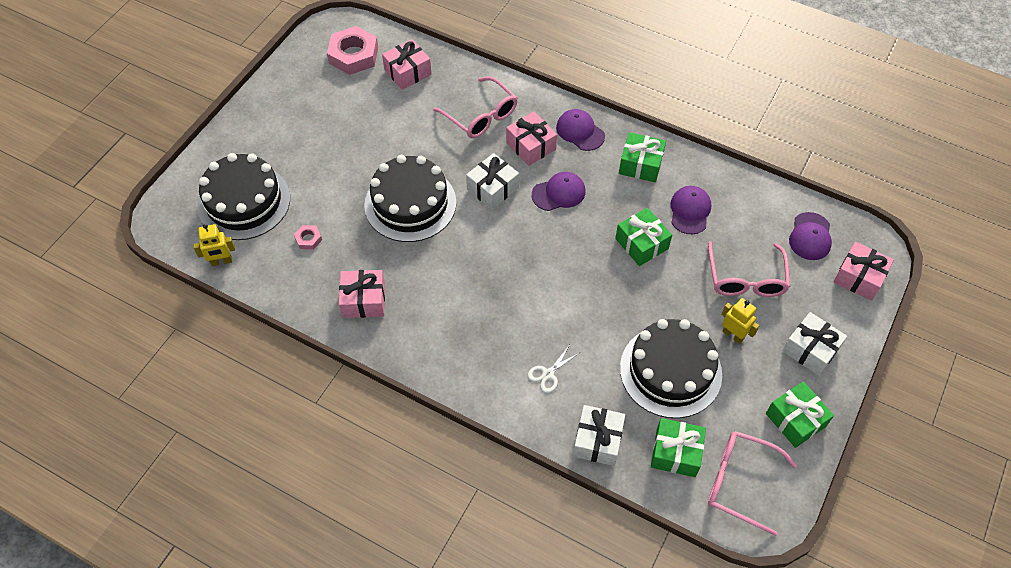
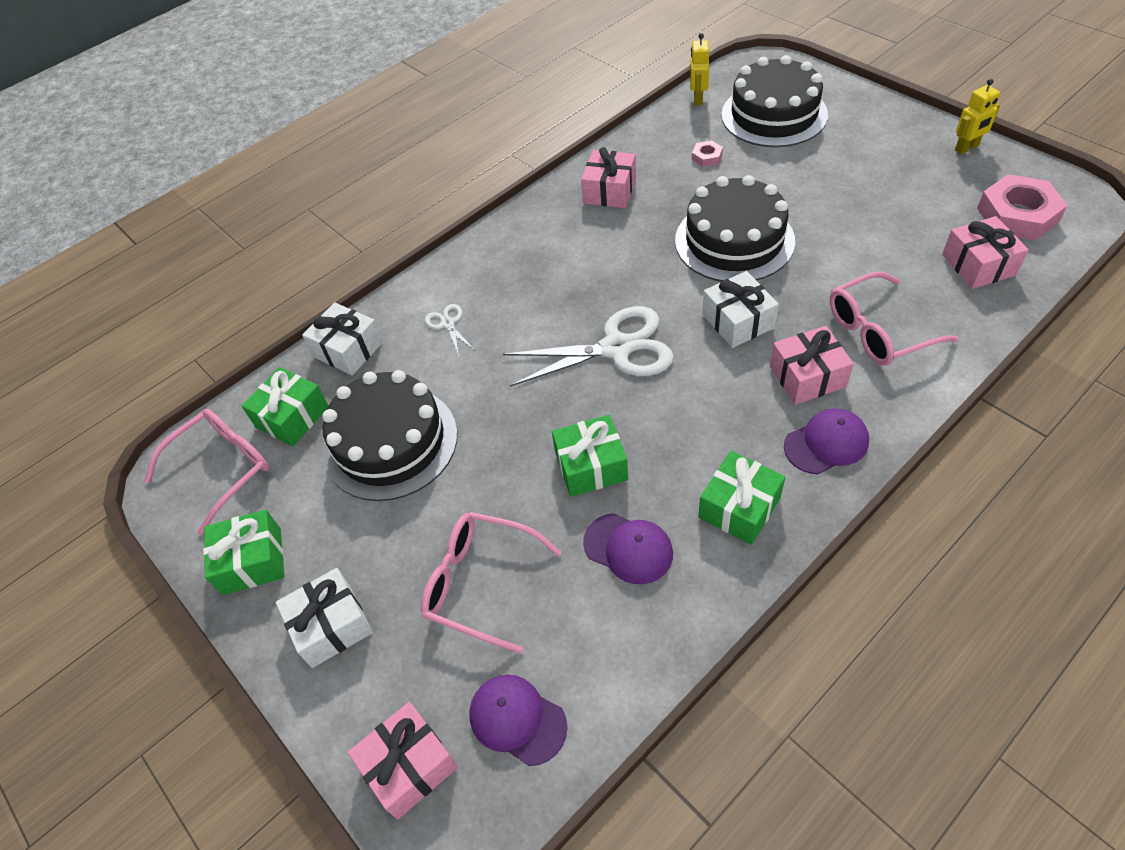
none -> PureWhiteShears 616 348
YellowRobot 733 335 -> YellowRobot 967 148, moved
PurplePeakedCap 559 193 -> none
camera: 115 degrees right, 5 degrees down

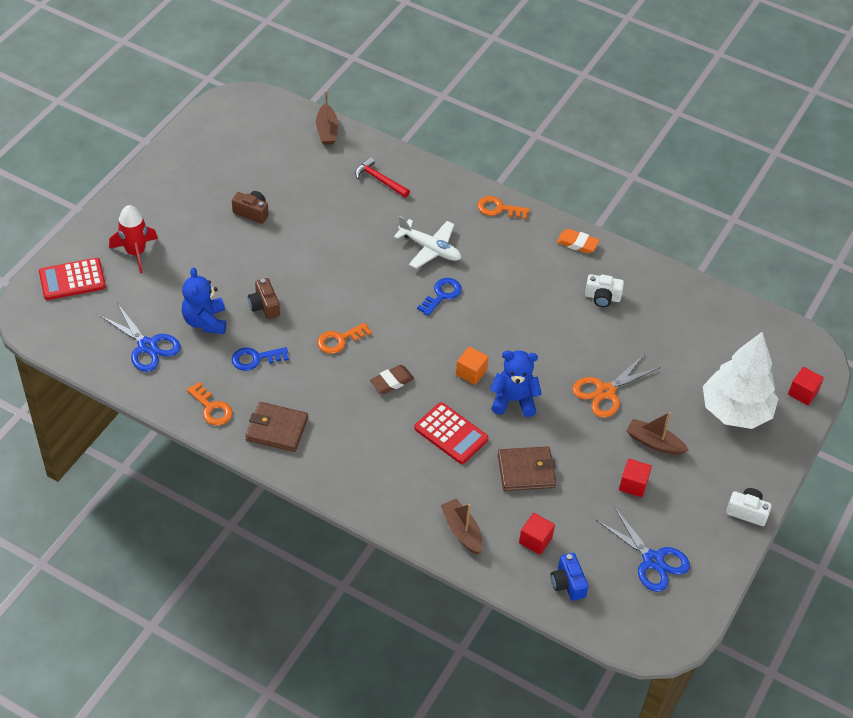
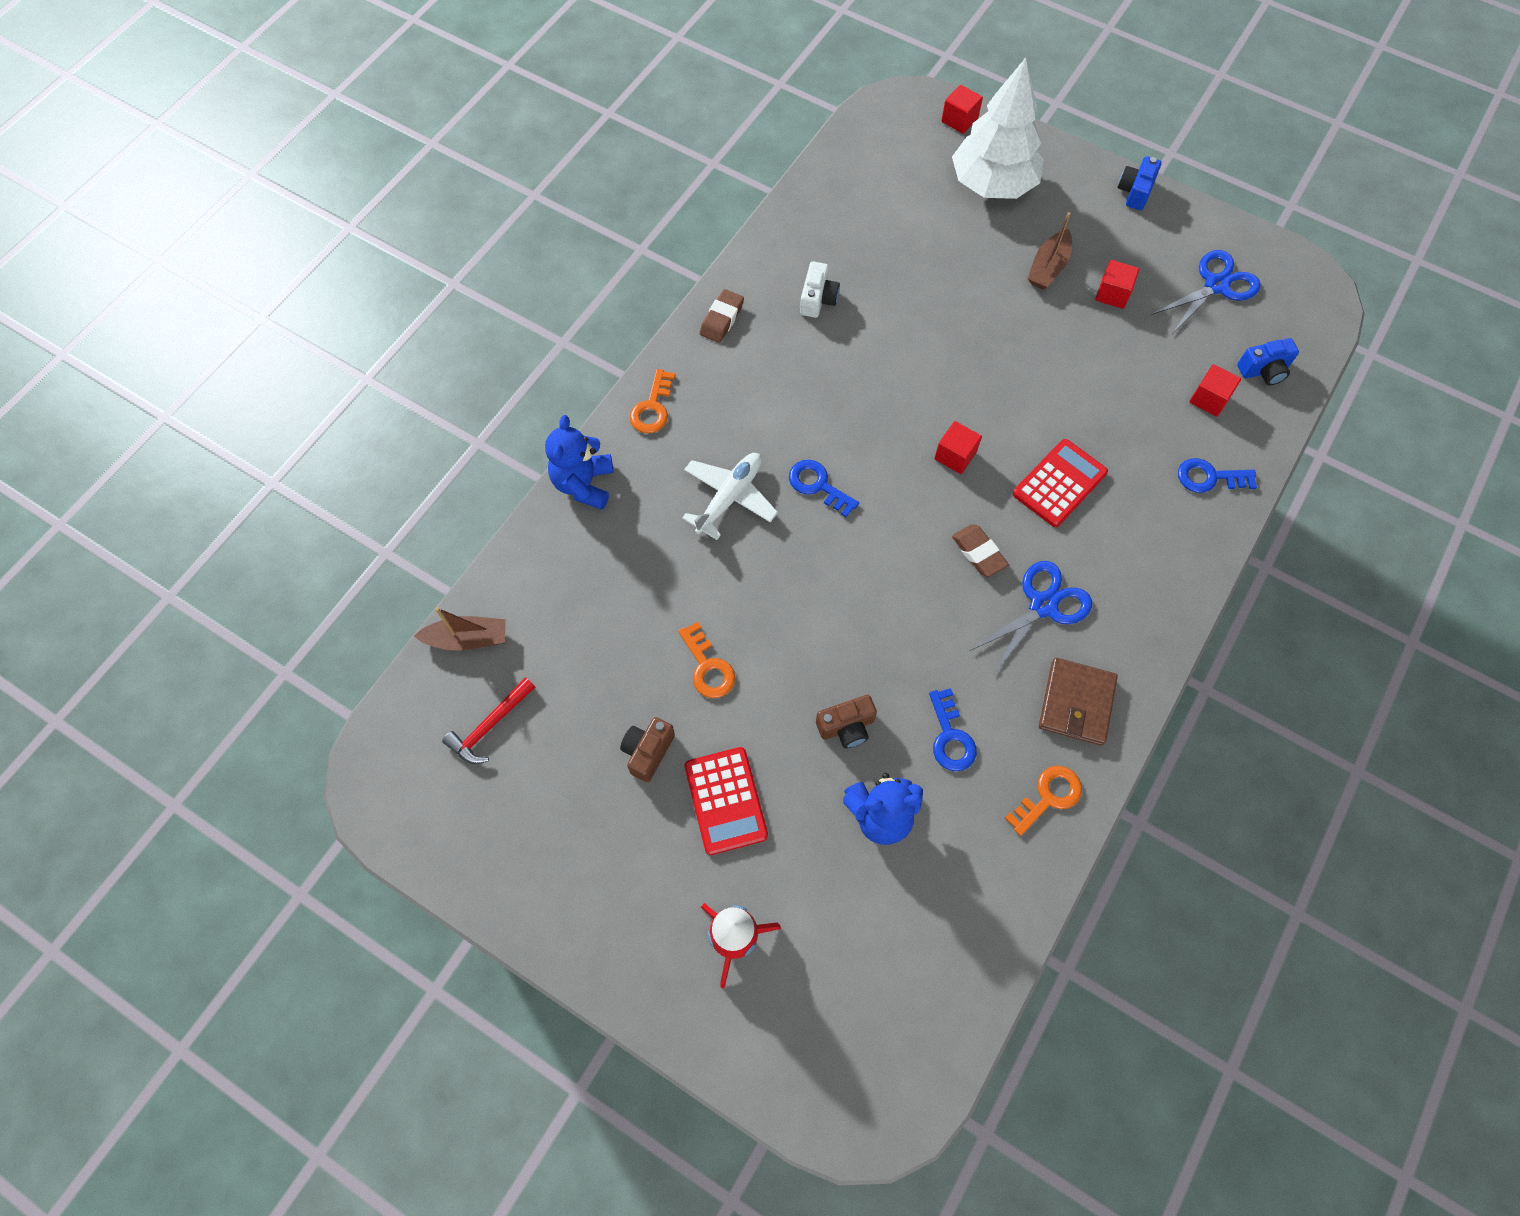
CrimsonCarpenter'sHammer 379 180 -> CrimsonCarpenter'sHammer 490 726, moved
BlueStuffedBear 514 400 -> BlueStuffedBear 584 484, moved
BrightOrangeDoorKey 339 340 -> BrightOrangeDoorKey 708 667, moved
CrimsonPocketCalculator 72 280 -> CrimsonPocketCalculator 726 801, moved
BrightOrangeEraser 577 244 -> RussetEraser 722 319
BrightOrangeCube 471 372 -> CrimsonCube 955 456
BlueShears 147 346 -> BlueShears 1043 605, moved
PureWhiteCompactCamera 747 512 -> BlueCompactCamera 1135 192
RussetToyBoat 462 531 -> BlueDoorKey 1209 477
RussetBillfold 526 471 -> none
BrightOrangeShears 605 392 -> none
camera: 85 degrees left, 15 degrees up

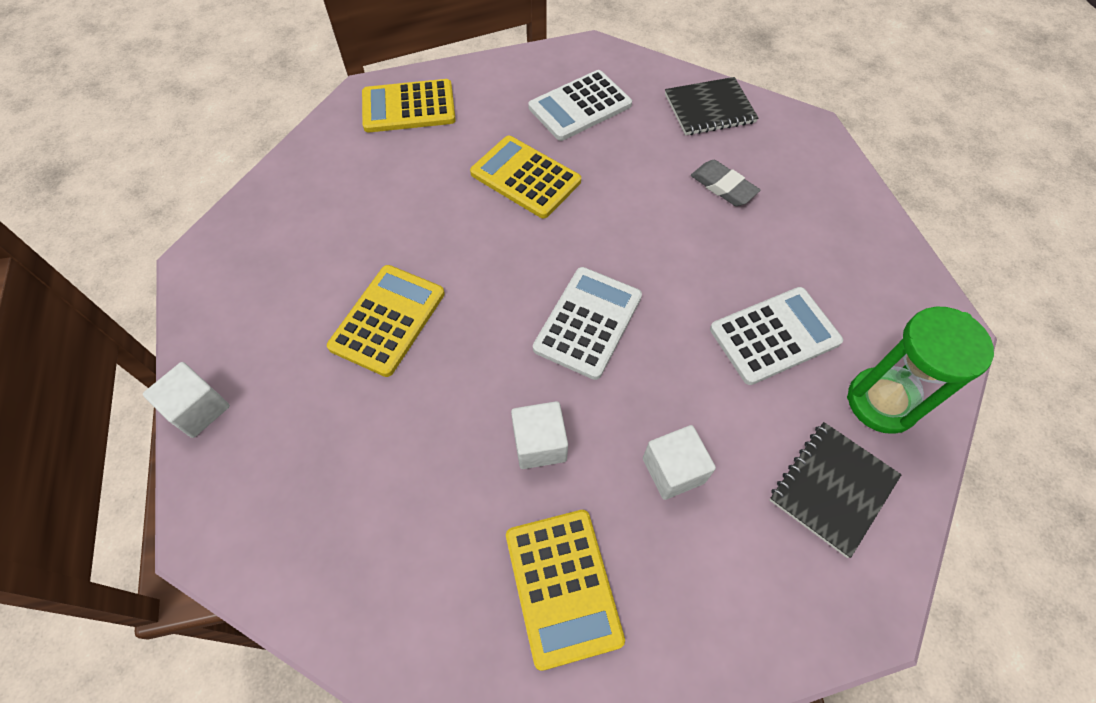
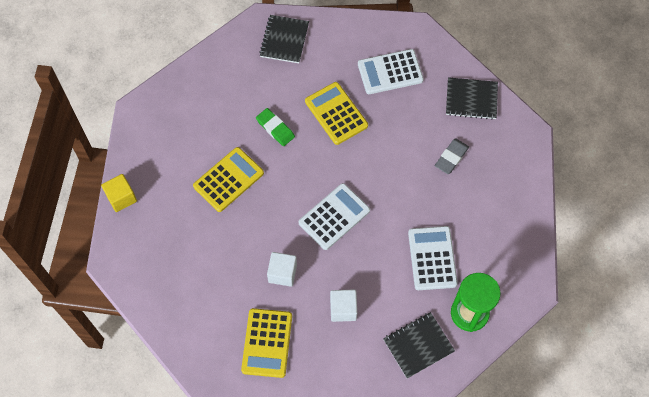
PureWhiteCube 199 409 -> YellowCube 121 198
none -> EmeraldEraser 275 128
YellowPocketCalculator 408 107 -> EbonyNotepad 284 40
PureWhitePocketCalculator 774 335 -> PureWhitePocketCalculator 432 258, 90 degrees counterclockwise
GrayEraser 723 186 -> GrayEraser 451 157, 60 degrees clockwise
camera: 20 degrees right, 5 degrees up

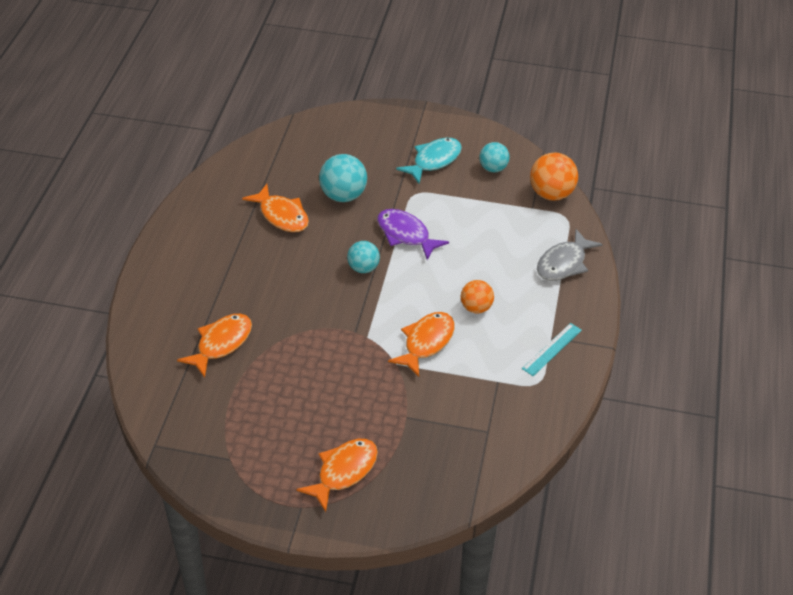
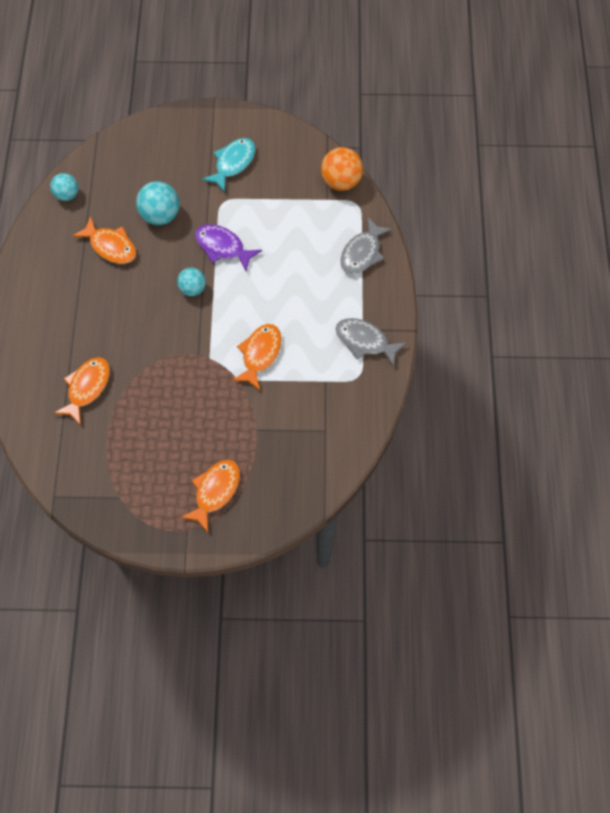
AquaPlayBall 493 168 -> AquaPlayBall 67 195, moved
AquaMeasuringStick 552 349 -> GrayFish 365 341
BrightOrangePlayBall 476 308 -> none
camera: 10 degrees left, 20 degrees up

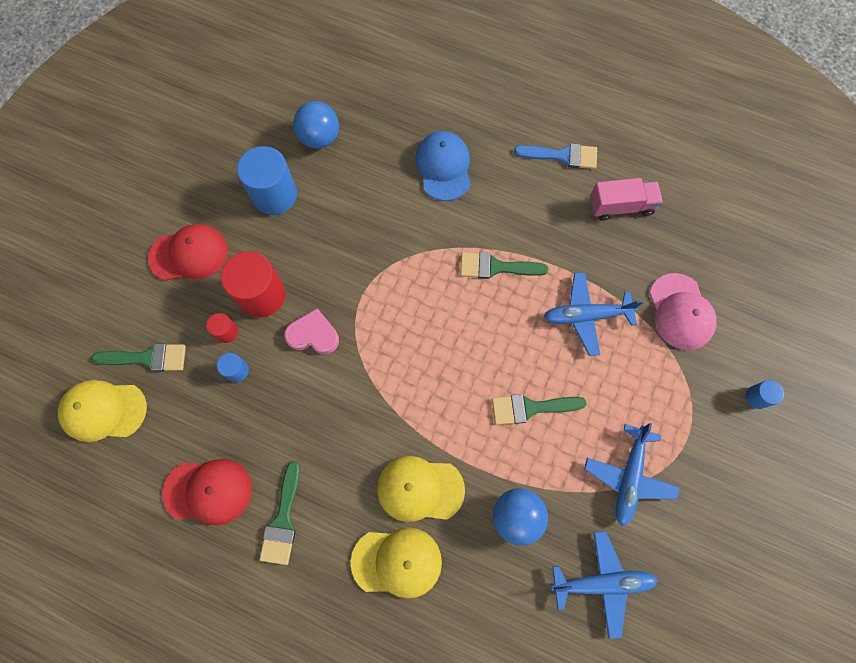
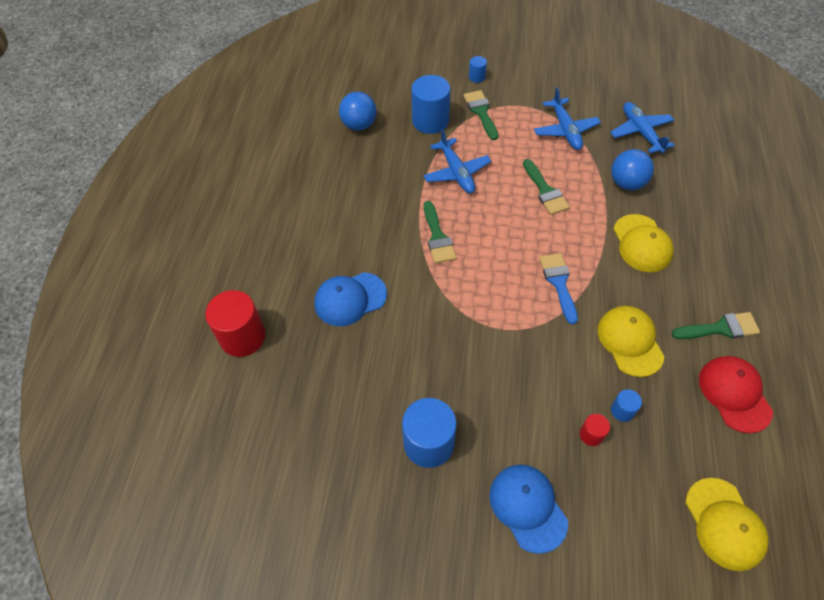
CrimsonCylinderShape 262 295 -> CrimsonCylinderShape 242 337, moved
BluePlayBall 320 138 -> BluePlayBall 359 125, moved
RosyPeakedCap 680 312 -> BlueCylinderShape 430 121
EmeraldBrush 148 358 -> EmeraldBrush 481 112, moved
CrimsonPeakedCap 189 254 -> BluePeakedCap 528 507
BluePlane 628 477 -> BluePlane 565 130, 75 degrees clockwise
BlueBrush 562 156 -> BlueBrush 559 283, moved
YellowPeakedCap 397 562 -> YellowPeakedCap 630 341, moved
RosyHeart 313 334 -> none
RosyTruck 620 206 -> none
camera: 105 degrees left, 15 degrees down

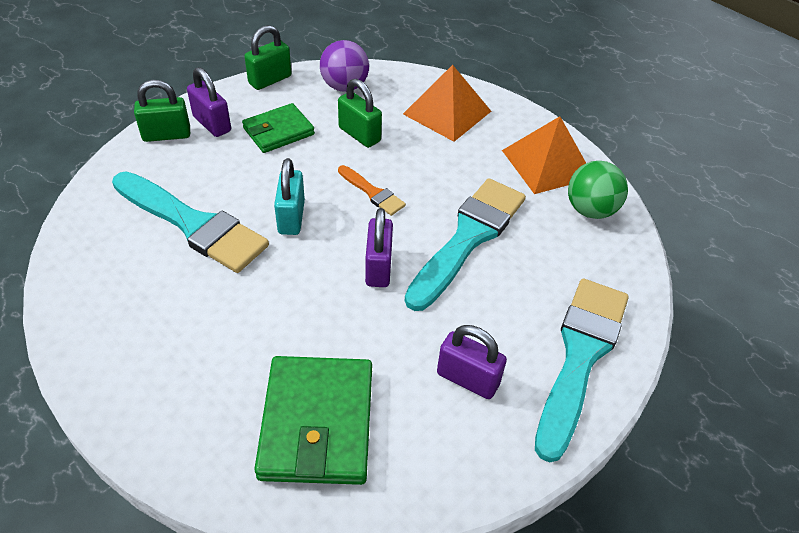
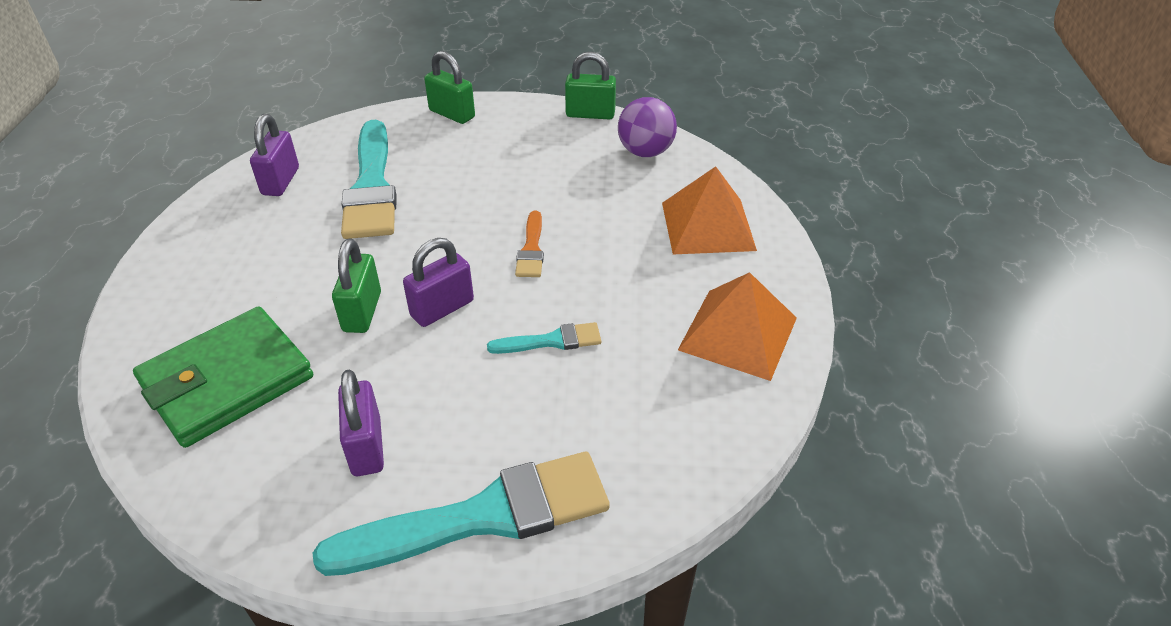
PurplePadlock 212 124 -> PurplePadlock 280 181, moved
EmeraldPadlock 359 134 -> EmeraldPadlock 362 312, moved
AquaBrush 468 238 -> AquaBrush 551 341, x0.47
EmeraldBillfold 278 131 -> none
AquaPadlock 291 217 -> none
EmeraldPlayBall 590 210 -> none
camera: 50 degrees right, 5 degrees down

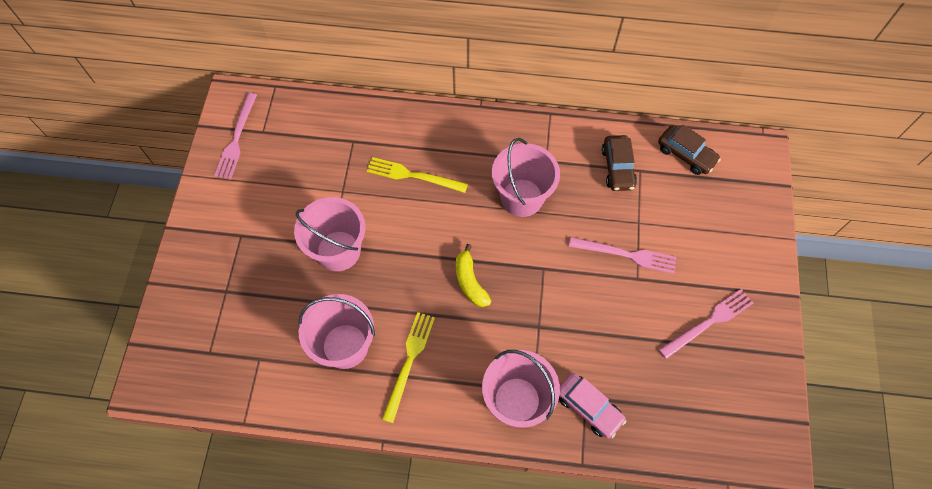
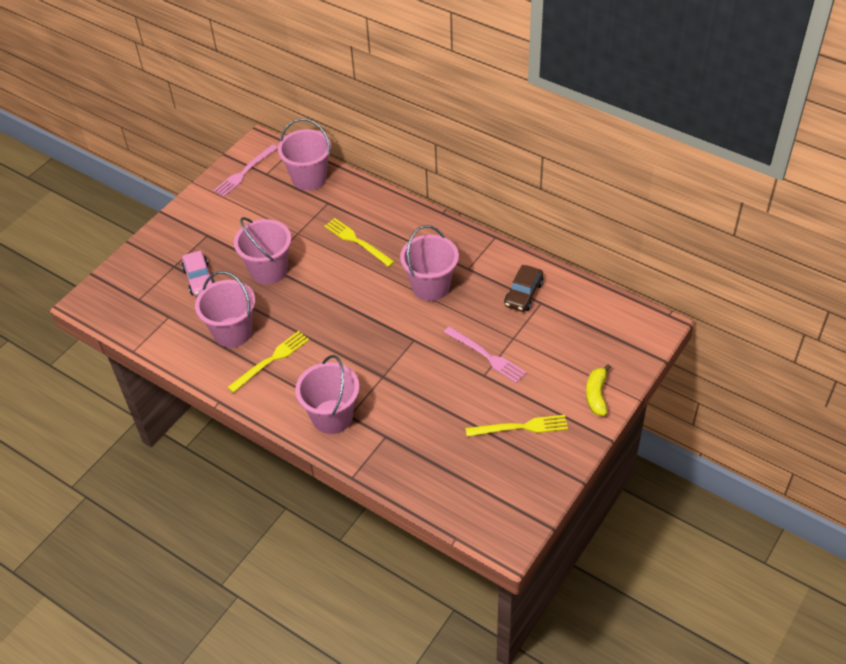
RosyToyCar 589 407 -> RosyToyCar 199 279, moved
none -> RosyPail 309 178
RosyDinnerFork 708 322 -> YellowDinnerFork 520 427
YellowToyBanana 470 282 -> YellowToyBanana 596 395, moved
RussetToyCar 686 154 -> none
camera: 30 degrees right, 15 degrees down

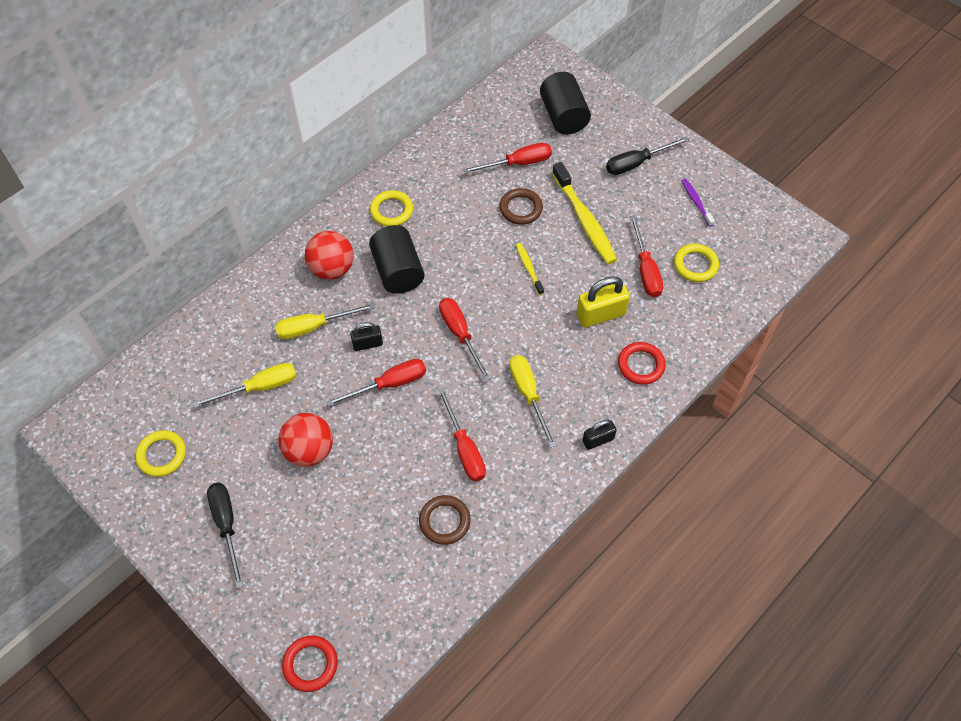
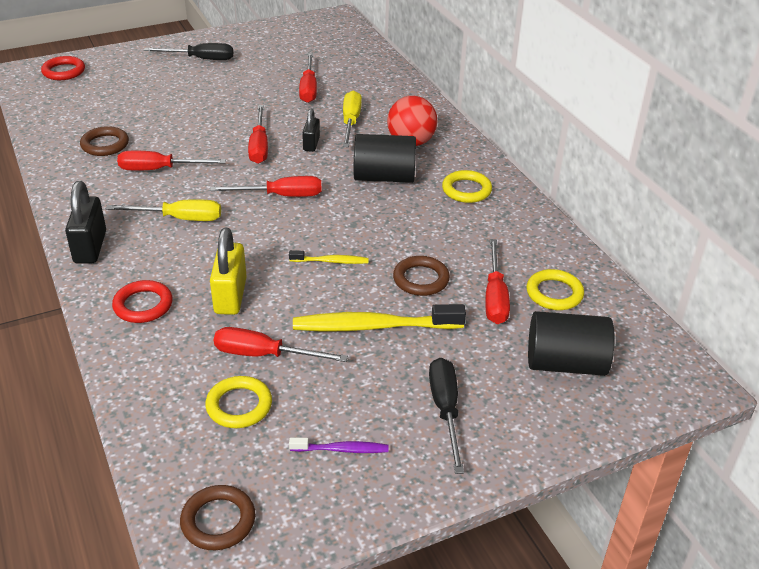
EbonyPadlock 598 440 -> EbonyPadlock 90 247, x1.66
none -> RussetRing 218 521
YellowScrewdriver 259 387 -> CrimsonScrewdriver 308 88
YellowRing 162 455 -> YellowRing 554 293, moved
CrimsonPlayBall 309 451 -> none
camera: 110 degrees right, 20 degrees down

